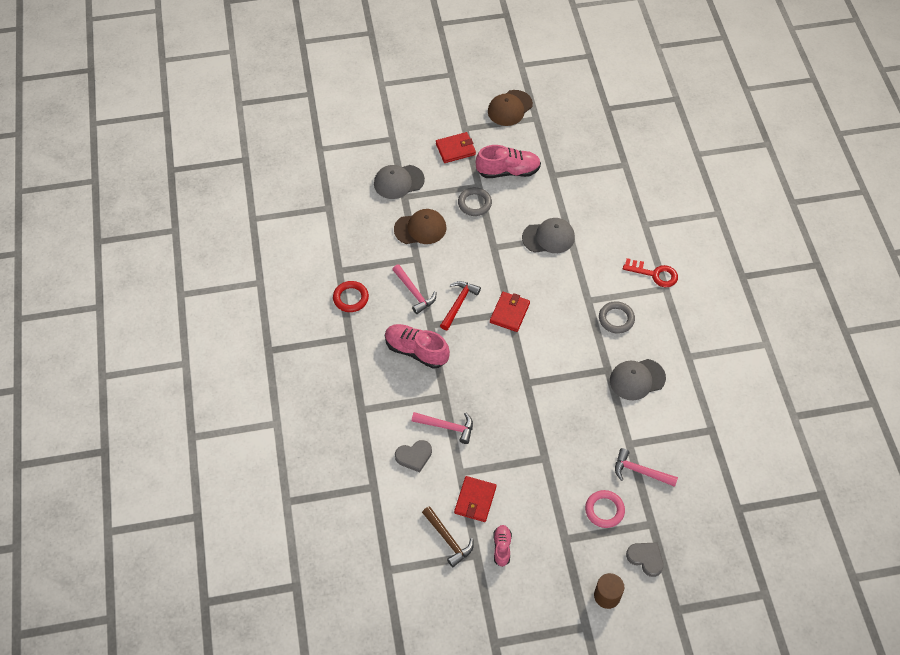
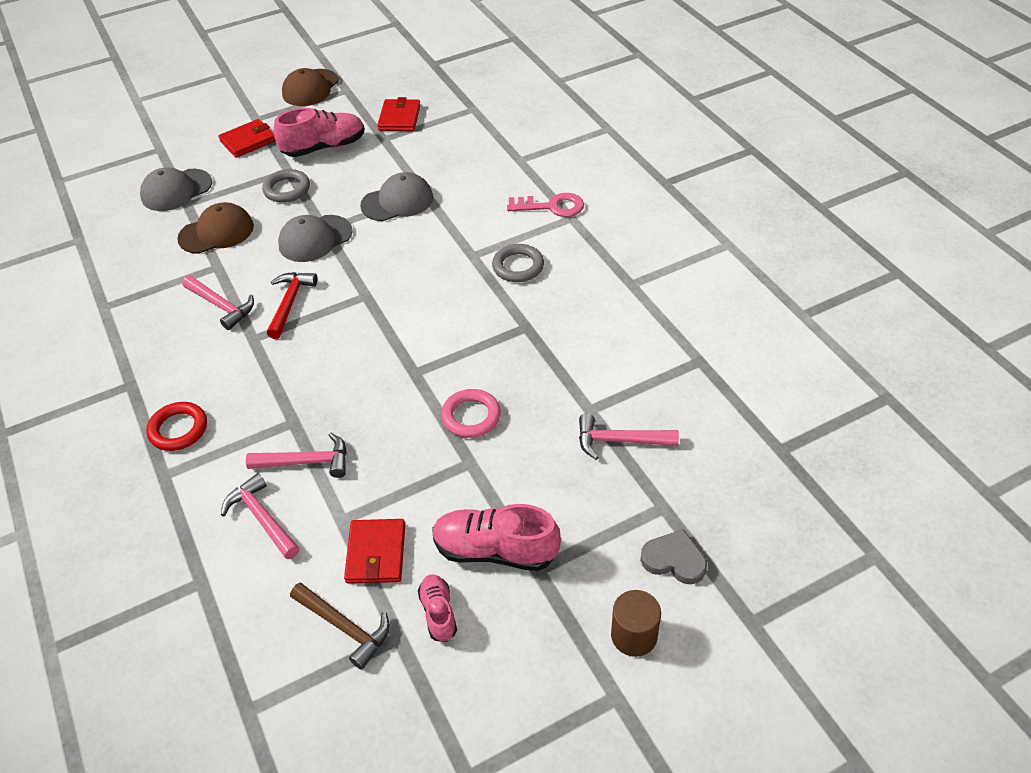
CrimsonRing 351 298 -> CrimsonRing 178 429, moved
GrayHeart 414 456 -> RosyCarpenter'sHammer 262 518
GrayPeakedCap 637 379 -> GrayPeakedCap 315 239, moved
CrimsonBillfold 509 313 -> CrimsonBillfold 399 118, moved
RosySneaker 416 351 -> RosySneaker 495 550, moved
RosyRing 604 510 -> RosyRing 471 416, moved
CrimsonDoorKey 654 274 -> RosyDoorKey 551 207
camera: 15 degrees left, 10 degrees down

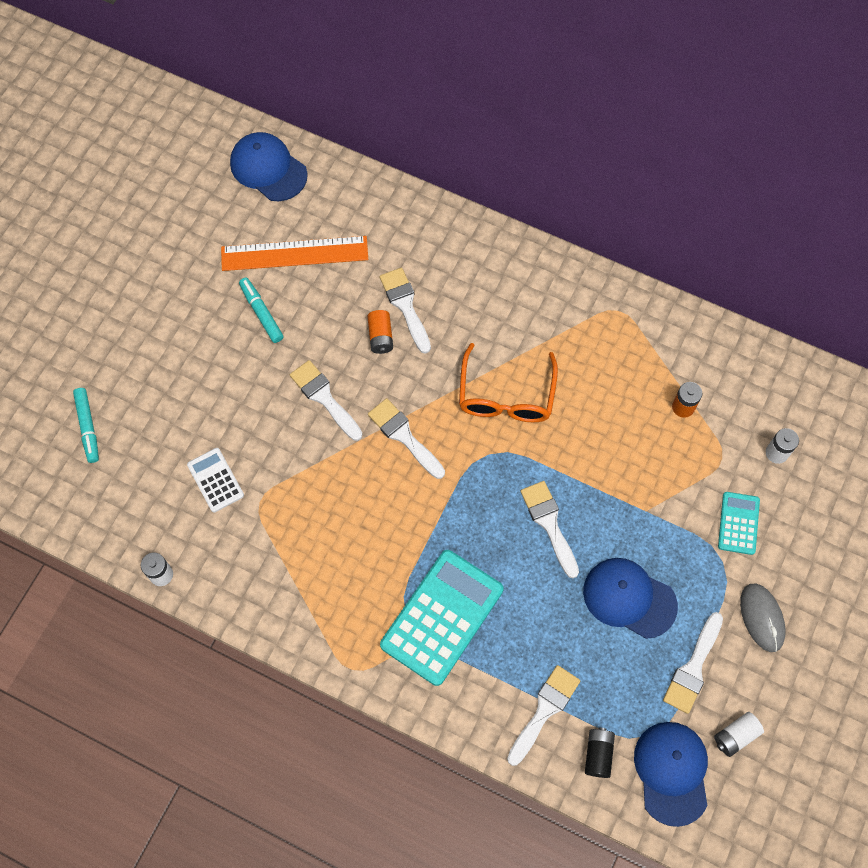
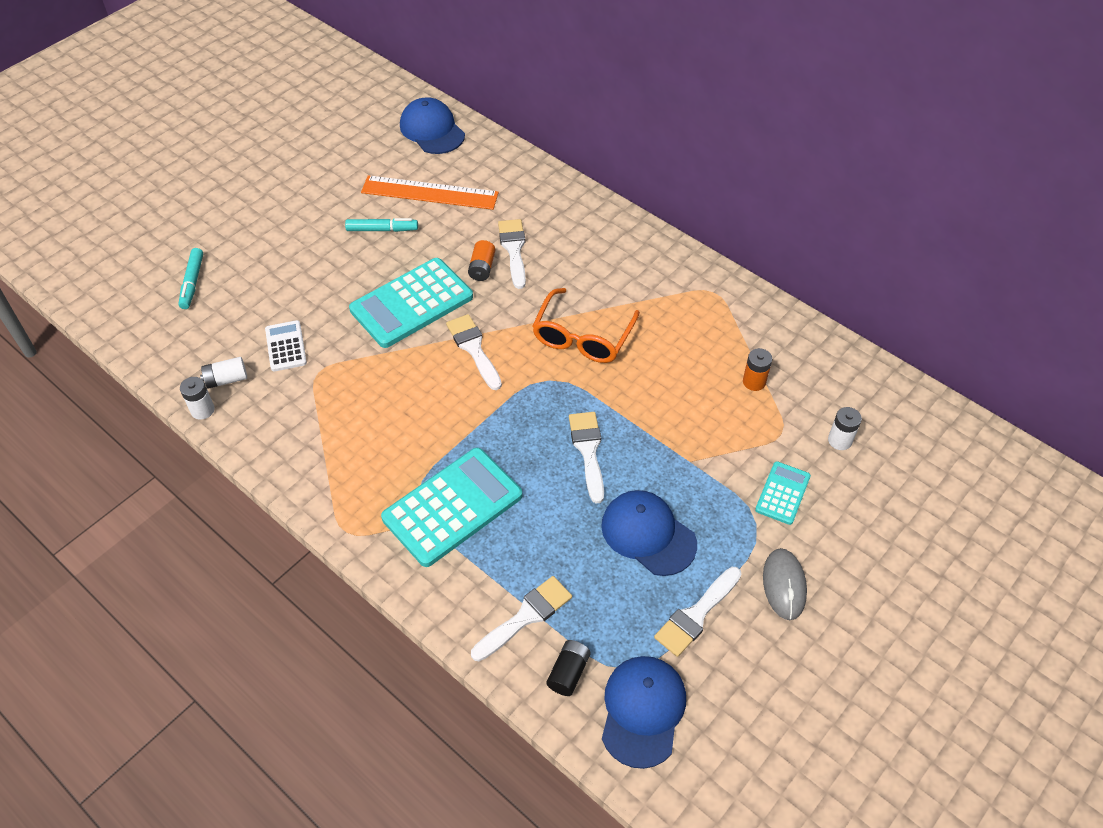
PureWhiteBattery 735 736 -> PureWhiteBattery 226 379, moved
AquaMarkerPen 261 313 -> AquaMarkerPen 382 229, 105 degrees clockwise
PureWhiteBrush 324 398 -> AquaPocketCalculator 412 303
camera: 15 degrees right, 15 degrees down

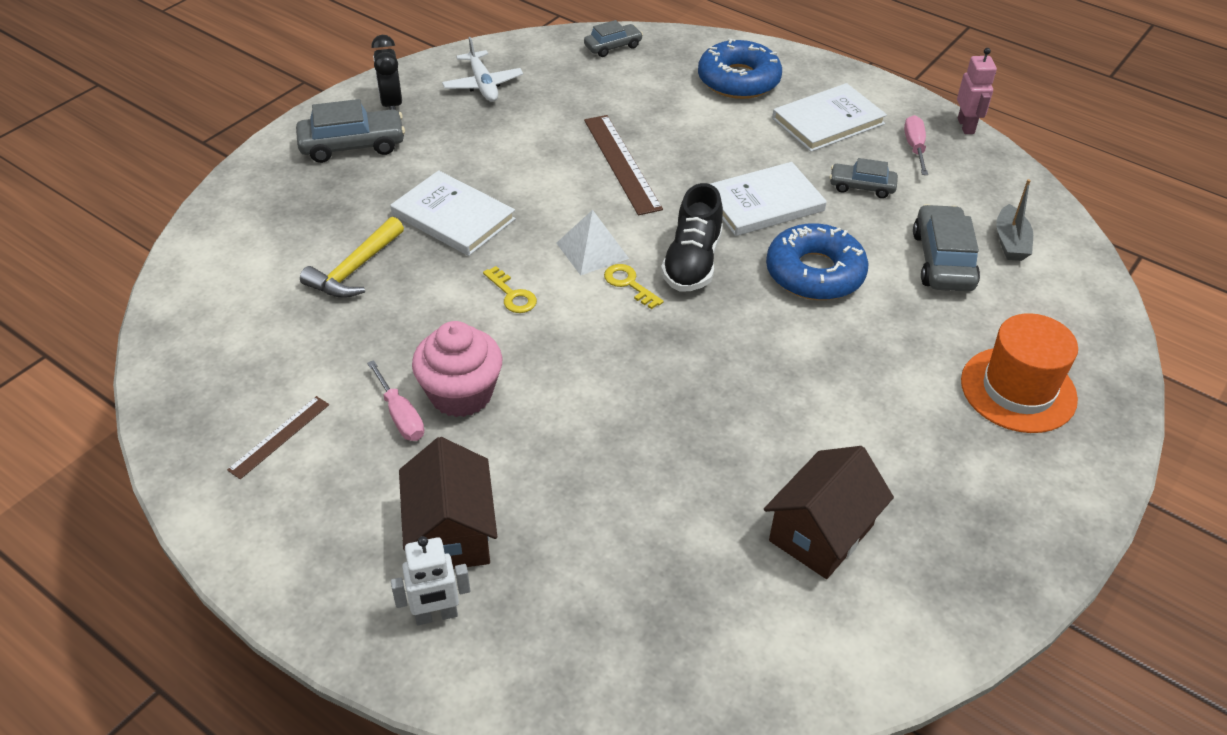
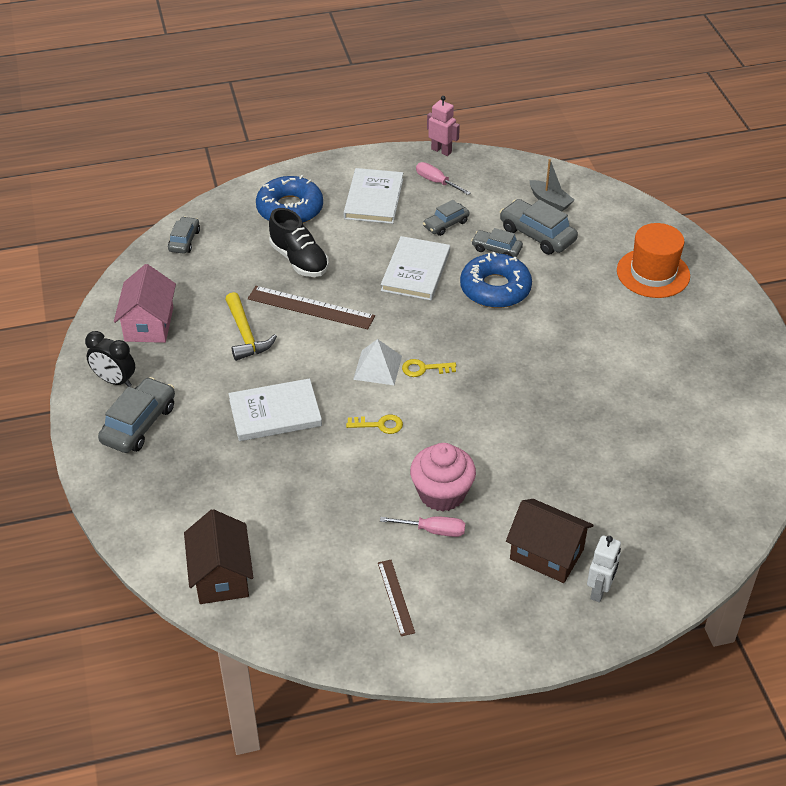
PureWhitePlane 483 84 -> RosyHouse 149 324
RussetHouse 821 533 -> RussetHouse 221 576, moved
YellowCarpenter'sHammer 354 270 -> YellowCarpenter'sHammer 246 335, moved
EbonySneaker 692 262 -> EbonySneaker 299 260, moved
none -> GrayToyCar 496 249
camera: 50 degrees left, 0 degrees up

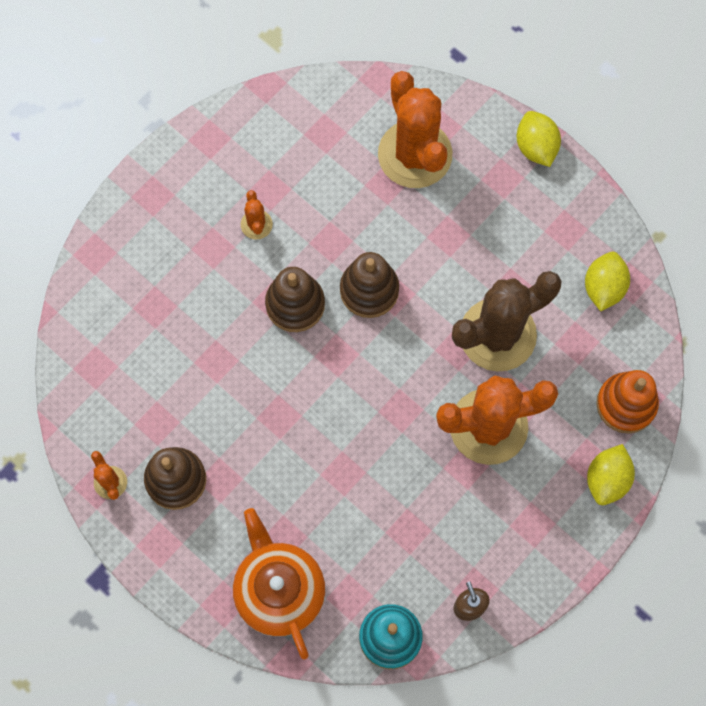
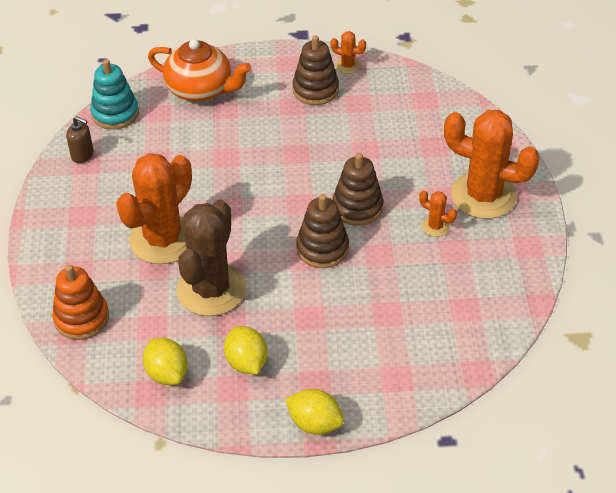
YellowToyLemon 607 479 -> YellowToyLemon 246 362, moved
BrightOrangeSaguaroCactus 415 154 -> BrightOrangeSaguaroCactus 483 195, moved
camera: 135 degrees right, 25 degrees down

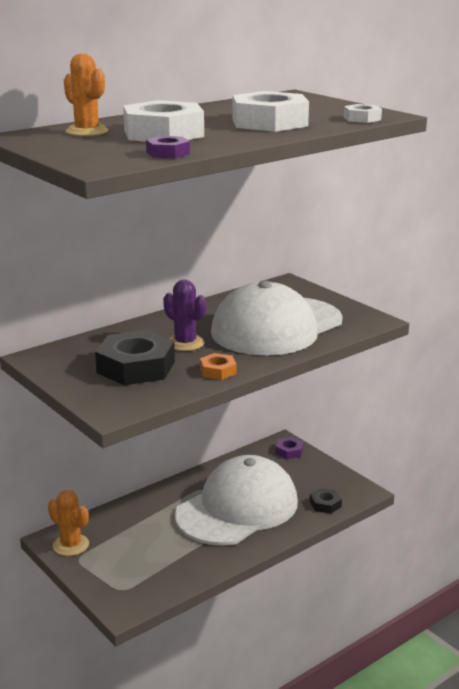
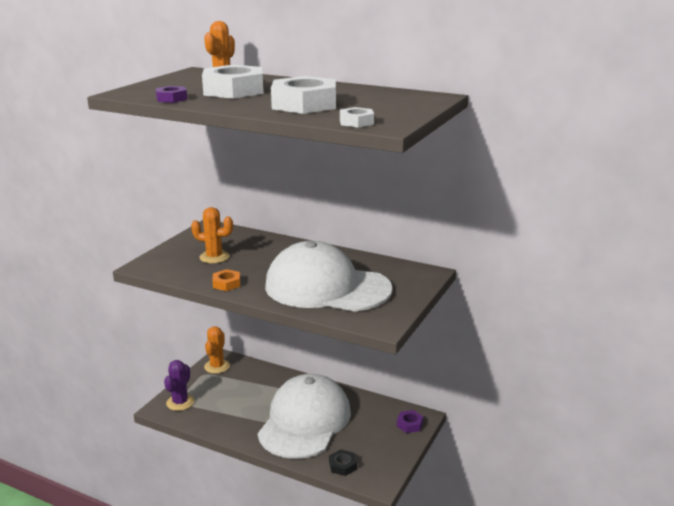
PurpleSaguaroCactus 185 343 -> PurpleSaguaroCactus 180 402, moved
EbonyHexNut 136 367 -> BrightOrangeSaguaroCactus 214 257
PureWhitePeakedCap 237 508 -> PureWhitePeakedCap 305 421, 90 degrees counterclockwise
camera: 65 degrees right, 0 degrees up

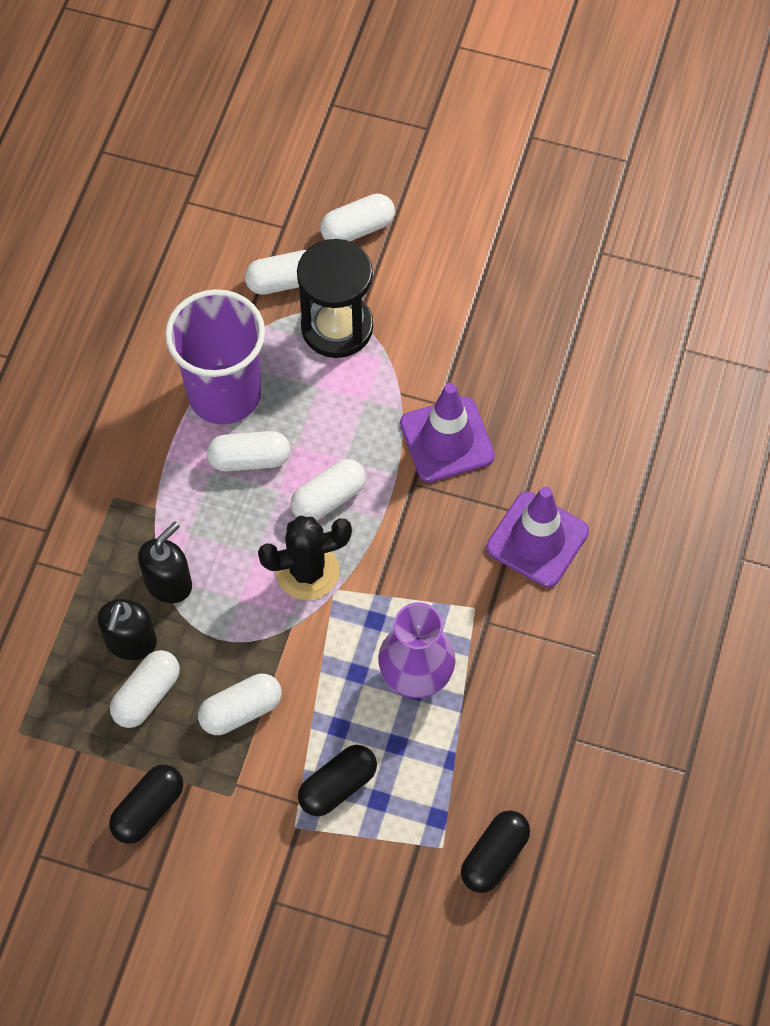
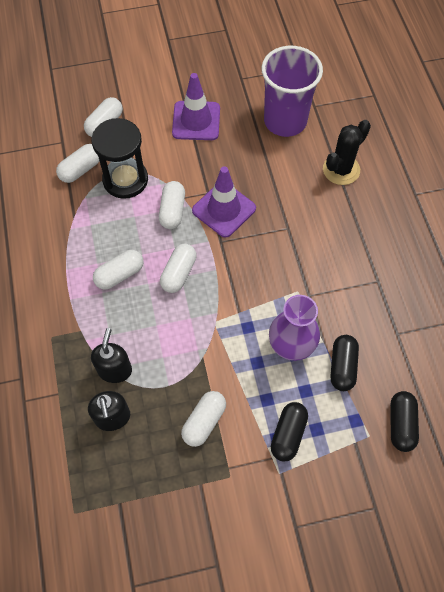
PureWhiteCapsule 147 695 -> PureWhiteCapsule 172 211, moved
PurpleSafetyCone 537 540 -> PurpleSafetyCone 196 121, moved
PurpleCup 224 394 -> PurpleCup 285 121, moved
EbonySaguaroCactus 307 571 -> EbonySaguaroCactus 341 170, moved
EbonyCapsule 148 809 -> EbonyCapsule 342 366, moved
camera: 30 degrees left, 0 degrees up

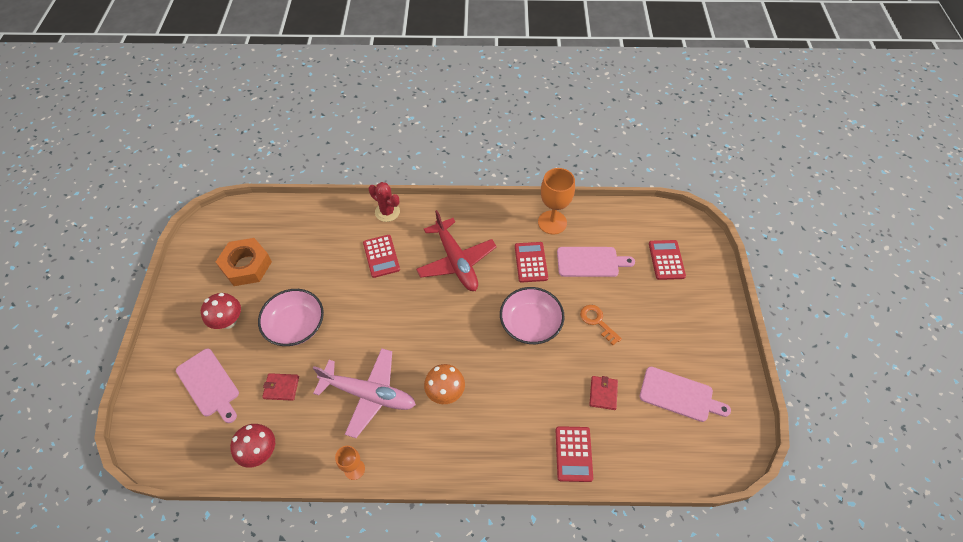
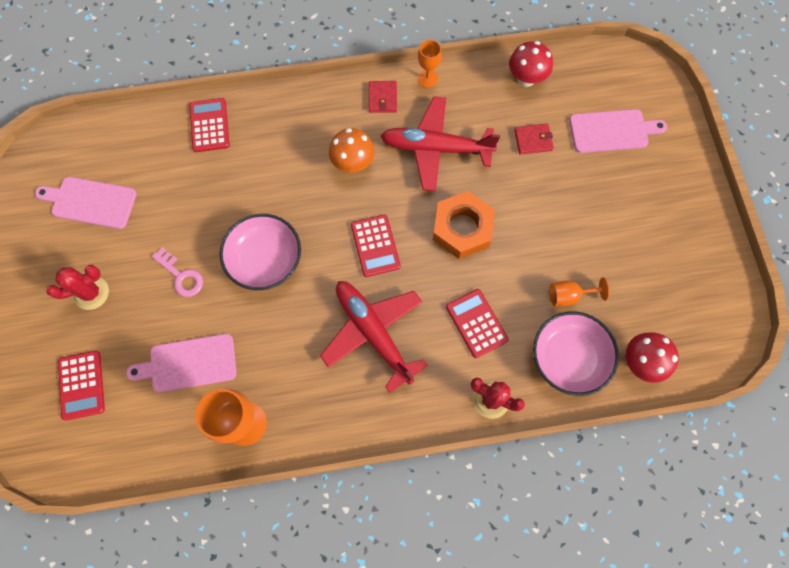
none -> CrimsonSaguaroCactus 91 293
BrightOrangeDoorKey 597 322 -> RosyDoorKey 181 276
CrimsonPocketCalculator 531 262 -> CrimsonPocketCalculator 375 246, moved
CrimsonBillfold 603 393 -> CrimsonBillfold 382 98, moved
RosyPlane 369 394 -> CrimsonPlane 436 148
BrightOrangeHexNut 246 266 -> BrightOrangeHexNut 462 228, moved
RosyBowl 295 325 -> RosyBowl 569 357, moved
none -> BrightOrangeGoblet 569 296
RosyCuttingBoard 209 384 -> RosyCuttingBoard 612 131, 135 degrees clockwise
CrimsonMushroom 228 321 -> CrimsonMushroom 641 362, moved
camera: 170 degrees right, 15 degrees up

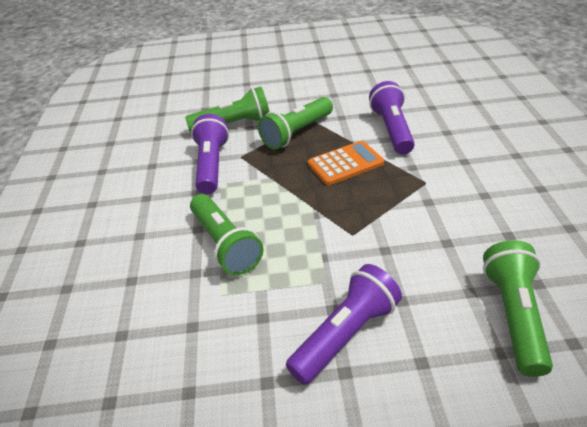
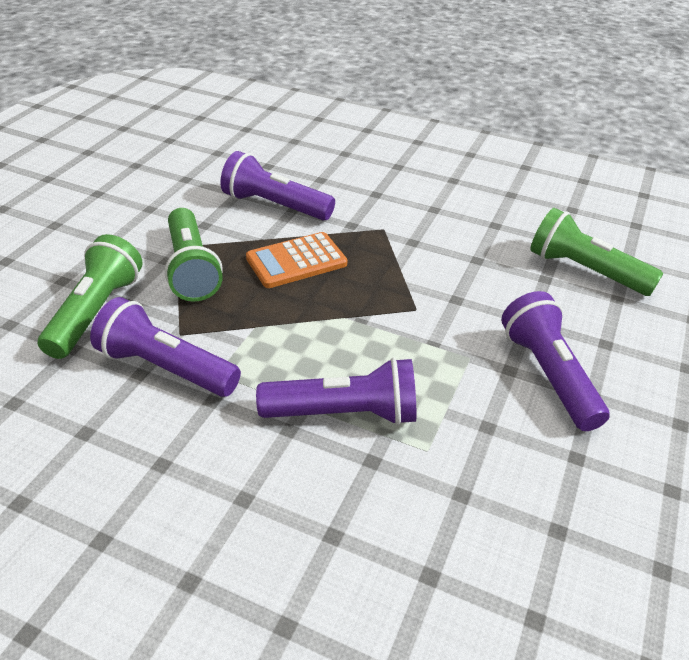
BrightOrangePocketCalculator 345 164 -> BrightOrangePocketCalculator 296 261, 120 degrees counterclockwise
EmeraldPocketTorch 225 244 -> PurplePocketTorch 344 413
camera: 65 degrees left, 0 degrees up

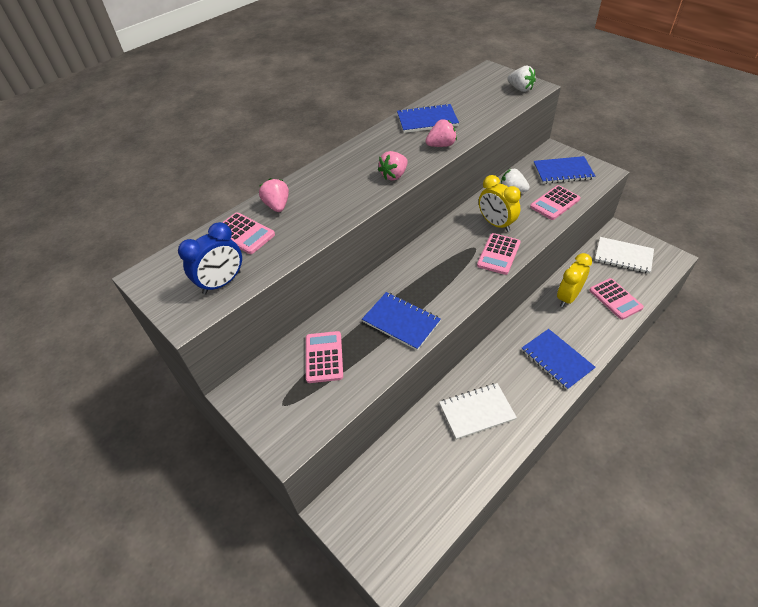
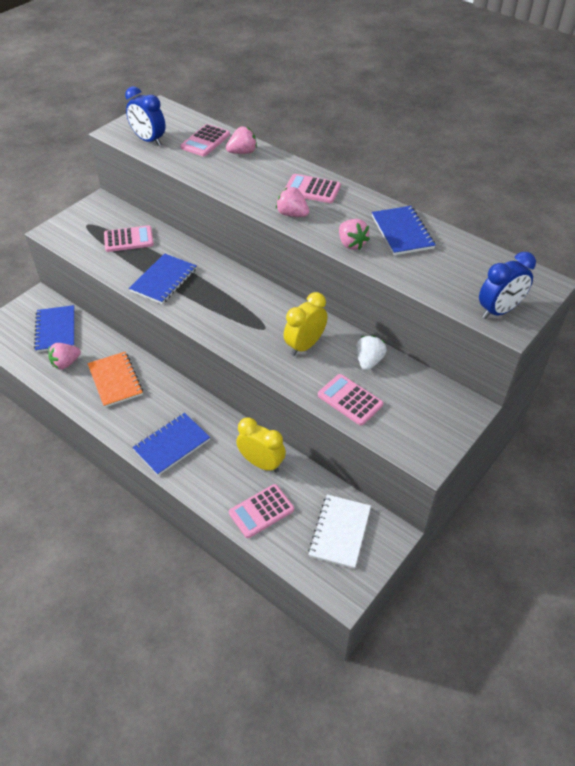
BlueNotepad 563 171 -> BlueNotepad 56 330, moved
none -> RosyStrawberry 66 363
PureWhiteNotepad 477 412 -> BrightOrangeNotepad 115 380
RosyPocketCalculator 498 254 -> RosyPocketCalculator 312 189, moved
PureWhiteStrawberry 520 89 -> BlueClock 499 311
camera: 80 degrees right, 0 degrees up

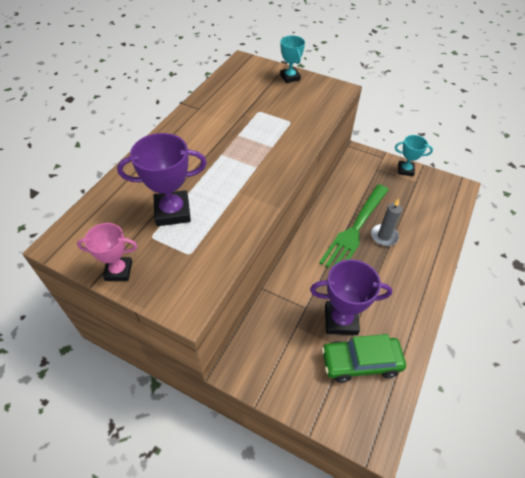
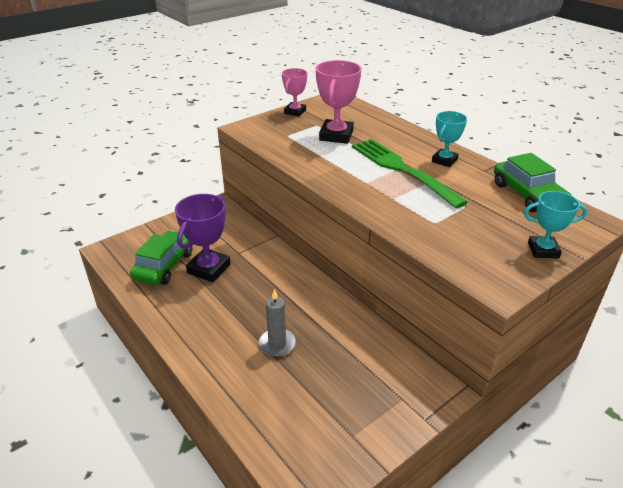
PurpleAwardCup 172 212 -> RosyAwardCup 336 135
EmeraldDinnerFork 355 229 -> EmeraldDinnerFork 403 170, moved
AquaAwardCup 405 170 -> AquaAwardCup 444 160, moved
none -> EmeraldToyCar 528 195
camera: 115 degrees right, 15 degrees down

